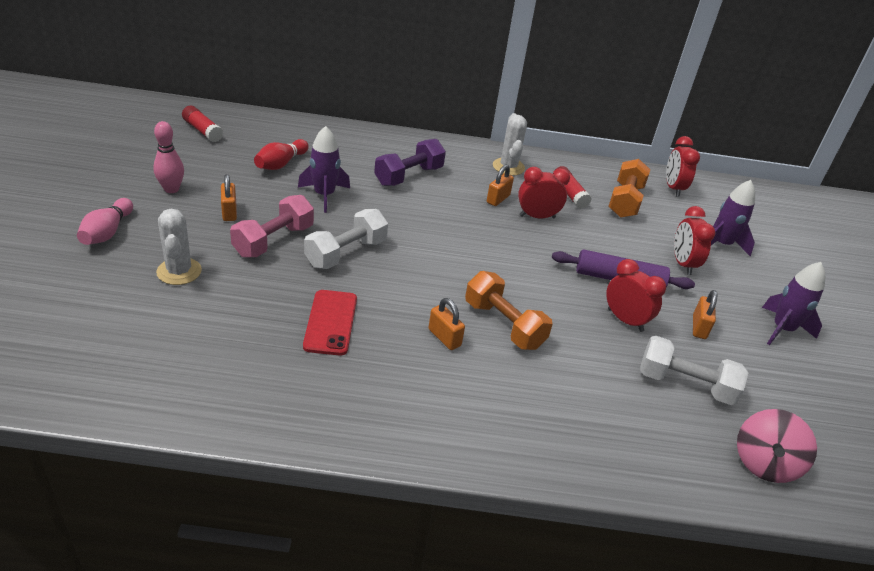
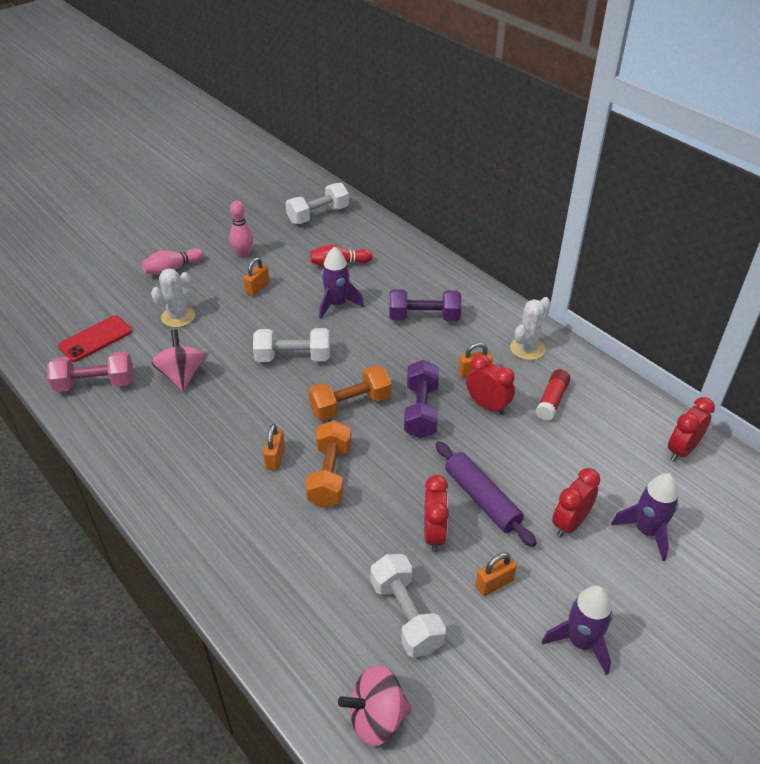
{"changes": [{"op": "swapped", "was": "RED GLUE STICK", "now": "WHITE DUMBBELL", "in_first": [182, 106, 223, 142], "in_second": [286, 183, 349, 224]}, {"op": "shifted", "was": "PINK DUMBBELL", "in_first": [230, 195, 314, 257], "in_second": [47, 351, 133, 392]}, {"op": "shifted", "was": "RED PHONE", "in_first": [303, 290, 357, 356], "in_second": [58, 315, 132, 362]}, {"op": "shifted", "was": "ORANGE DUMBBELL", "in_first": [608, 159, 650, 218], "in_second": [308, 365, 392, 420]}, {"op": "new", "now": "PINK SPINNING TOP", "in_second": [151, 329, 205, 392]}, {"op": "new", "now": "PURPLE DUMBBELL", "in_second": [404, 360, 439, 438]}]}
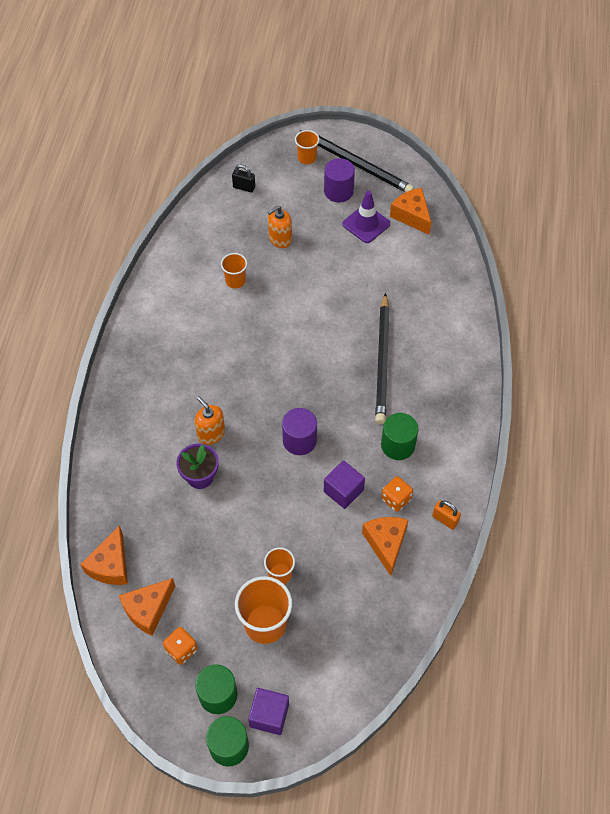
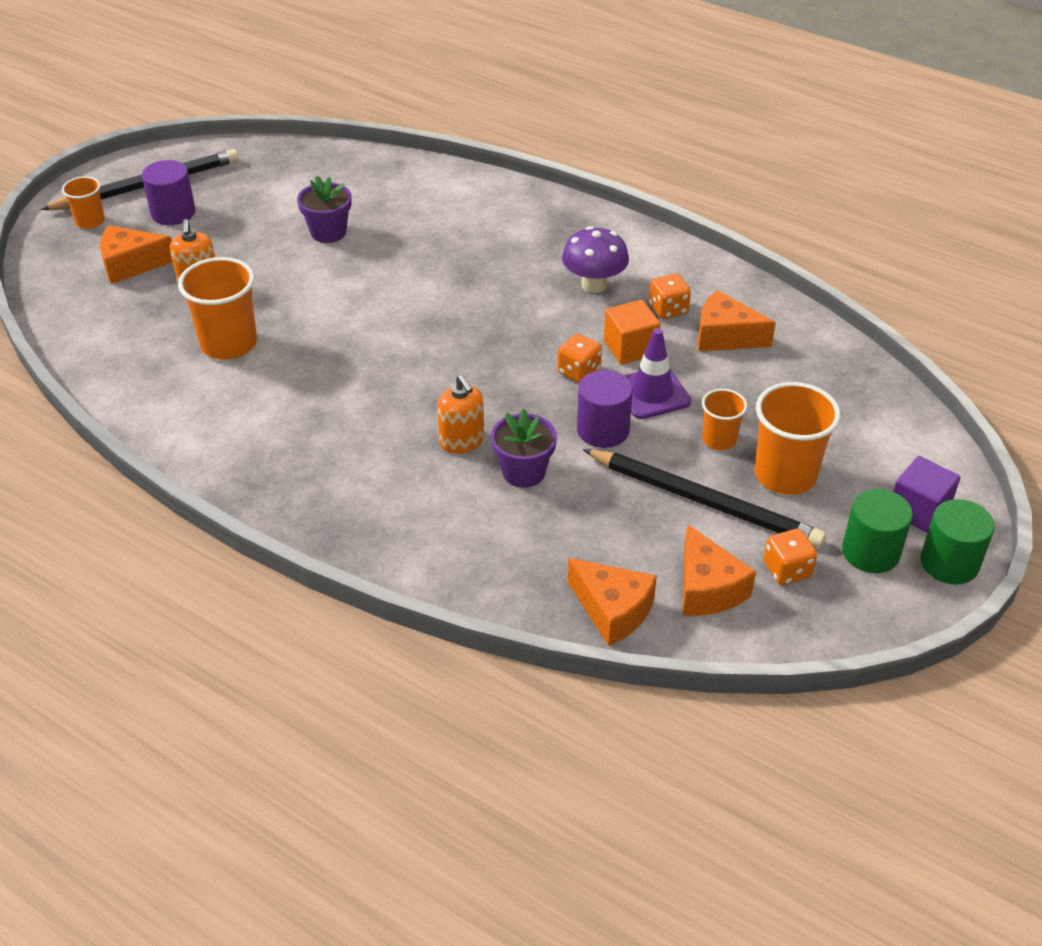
{"changes": [{"op": "rotated", "was": "ORANGE SOAP DISPENSER", "in_first": [195, 396, 225, 445], "in_second": [437, 375, 484, 454], "clockwise": -105}, {"op": "scaled", "was": "ORANGE CUP", "in_first": [221, 253, 247, 288], "in_second": [178, 257, 257, 360], "ratio": 1.76}, {"op": "gone", "was": "BLACK PADLOCK", "in_first": [232, 164, 255, 193]}, {"op": "shifted", "was": "PURPLE CYLINDER", "in_first": [282, 408, 317, 455], "in_second": [577, 370, 633, 448]}, {"op": "repainted", "was": "PURPLE CUBE", "now": "ORANGE CUBE", "in_first": [324, 460, 365, 509], "in_second": [604, 300, 660, 364]}, {"op": "shifted", "was": "PURPLE TRAFFIC CONE", "in_first": [342, 191, 390, 243], "in_second": [624, 328, 691, 419]}, {"op": "shifted", "was": "BLACK PENCIL", "in_first": [375, 293, 390, 424], "in_second": [583, 449, 826, 547]}, {"op": "swapped", "was": "GREEN CYLINDER", "now": "PURPLE MUSHROOM", "in_first": [381, 413, 418, 460], "in_second": [562, 226, 629, 293]}, {"op": "shifted", "was": "ORANGE CHEESE", "in_first": [390, 188, 431, 235], "in_second": [100, 225, 173, 284]}, {"op": "gone", "was": "ORANGE PADLOCK", "in_first": [432, 500, 461, 530]}, {"op": "new", "now": "PURPLE FLOWER POT", "in_second": [297, 176, 352, 243]}, {"op": "new", "now": "ORANGE DICE", "in_second": [558, 334, 602, 383]}]}
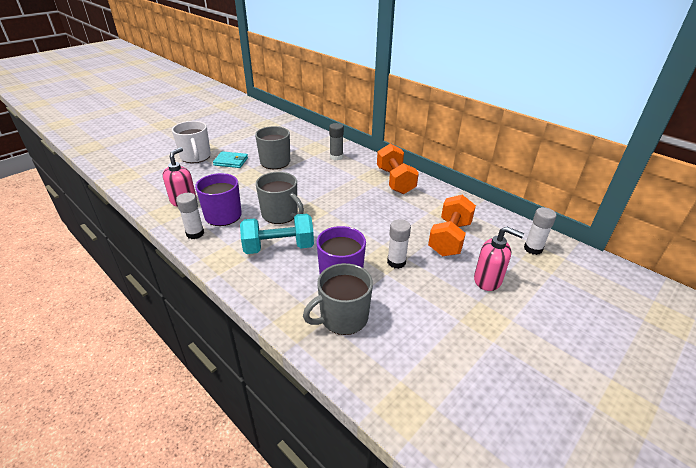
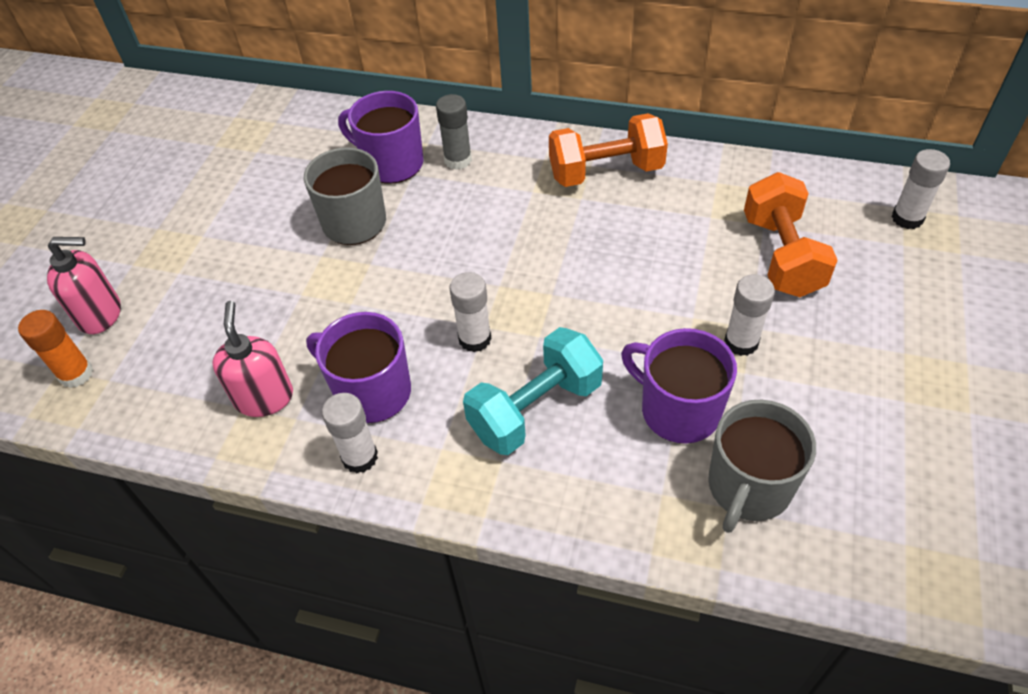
{"changes": [{"op": "gone", "was": "WHITE MUG", "in_first": [172, 121, 211, 163]}, {"op": "gone", "was": "TURQUOISE WALLET", "in_first": [213, 151, 248, 168]}, {"op": "swapped", "was": "GREY MUG", "now": "WHITE GLUE STICK", "in_first": [256, 172, 304, 224], "in_second": [449, 272, 491, 352]}, {"op": "rotated", "was": "ORANGE DUMBBELL", "in_first": [377, 144, 419, 194], "in_second": [549, 113, 668, 187], "clockwise": -60}, {"op": "shifted", "was": "PINK SOAP DISPENSER", "in_first": [474, 226, 524, 291], "in_second": [47, 237, 121, 334]}, {"op": "new", "now": "ORANGE GLUE STICK", "in_second": [18, 310, 93, 388]}, {"op": "new", "now": "PURPLE MUG", "in_second": [338, 91, 424, 184]}]}
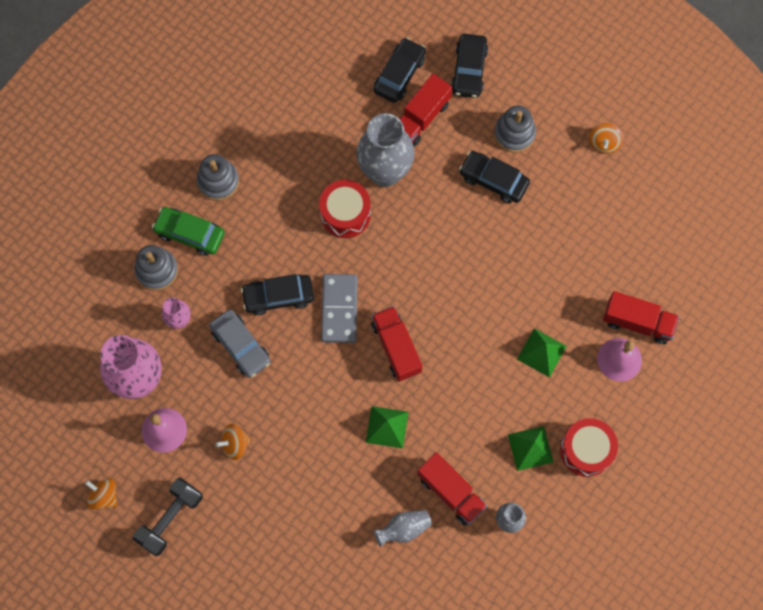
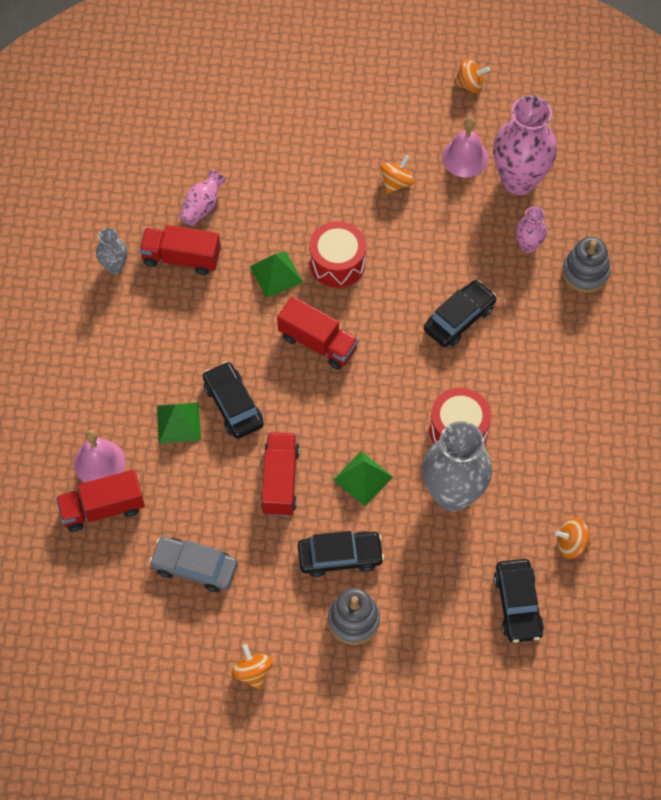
{"changes": [{"op": "gone", "was": "BLACK DUMBBELL", "in_first": [133, 478, 203, 556]}, {"op": "gone", "was": "GREEN CAR", "in_first": [152, 207, 225, 256]}, {"op": "gone", "was": "GREY STACKING TOY", "in_first": [196, 154, 239, 201]}, {"op": "shifted", "was": "GREY CAR", "in_first": [209, 309, 271, 378], "in_second": [149, 537, 238, 592]}, {"op": "gone", "was": "GREY DOMINO", "in_first": [321, 274, 358, 343]}, {"op": "repainted", "was": "GREY VASE", "now": "PINK VASE", "in_first": [374, 510, 432, 547], "in_second": [179, 170, 226, 226]}, {"op": "shifted", "was": "RED TRUCK", "in_first": [399, 74, 452, 146], "in_second": [261, 432, 300, 516]}, {"op": "shifted", "was": "BLACK CAR", "in_first": [451, 34, 488, 98], "in_second": [203, 361, 264, 439]}, {"op": "shifted", "was": "GREEN PYRAMID", "in_first": [508, 426, 554, 471], "in_second": [333, 451, 393, 506]}, {"op": "shifted", "was": "RED DRUM", "in_first": [560, 418, 618, 477], "in_second": [309, 221, 366, 288]}, {"op": "new", "now": "ORANGE SPINNING TOP", "in_second": [555, 518, 591, 559]}]}
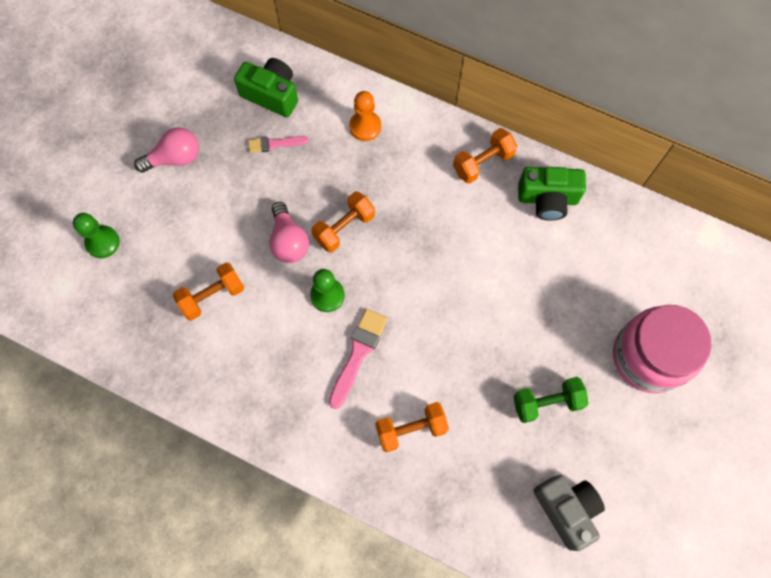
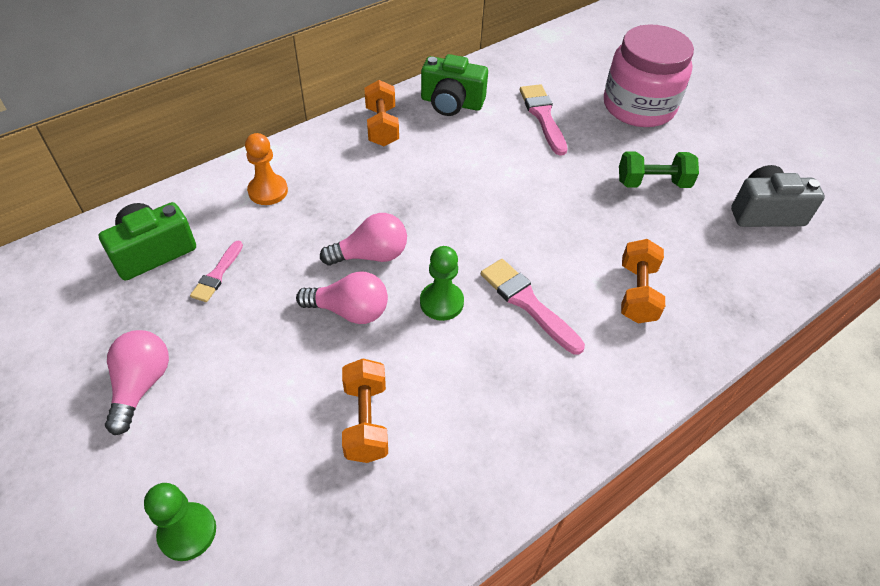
{"changes": [{"op": "swapped", "was": "ORANGE DUMBBELL", "now": "PINK LIGHT BULB", "in_first": [311, 191, 375, 253], "in_second": [320, 213, 407, 265]}, {"op": "rotated", "was": "GREEN DUMBBELL", "in_first": [513, 377, 589, 423], "in_second": [619, 151, 699, 188], "clockwise": 75}, {"op": "rotated", "was": "GREEN CAMERA", "in_first": [518, 167, 586, 221], "in_second": [421, 54, 488, 116], "clockwise": 75}, {"op": "new", "now": "PINK BRUSH", "in_second": [520, 84, 568, 156]}]}
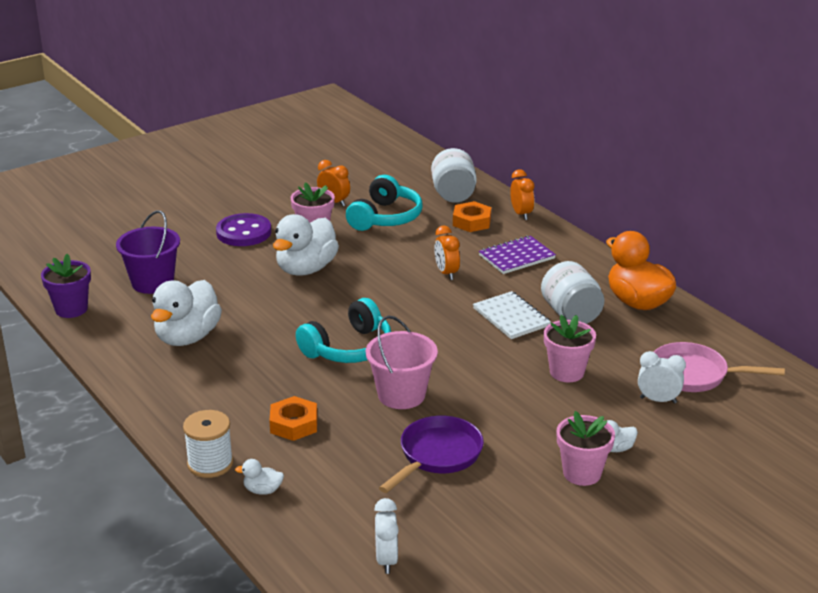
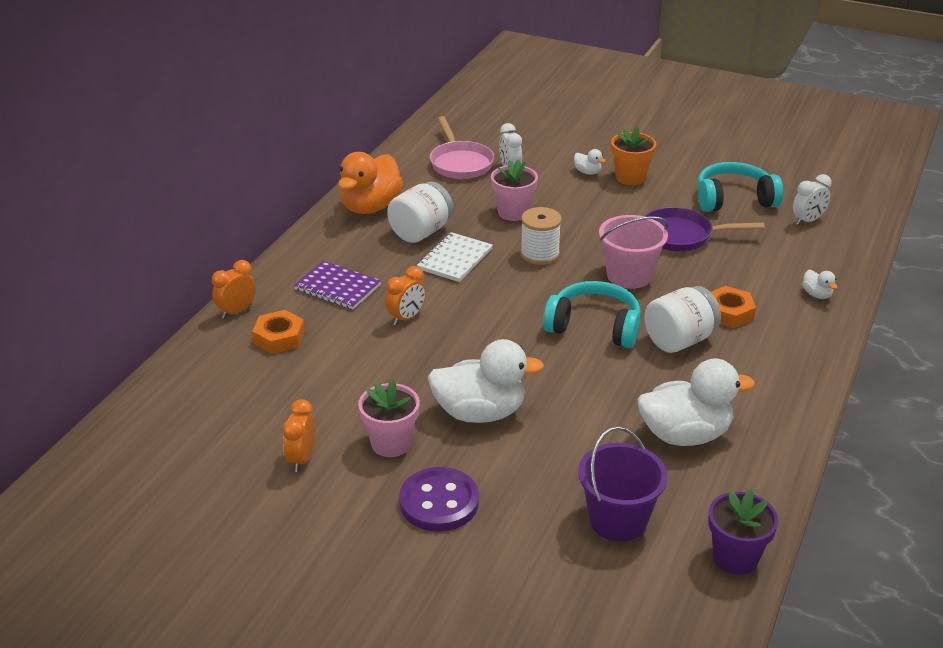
{"changes": [{"op": "shifted", "was": "WHITE SPOOL", "in_first": [183, 410, 233, 478], "in_second": [520, 207, 562, 265]}, {"op": "shifted", "was": "TURQUOISE HEADPHONES", "in_first": [346, 175, 422, 231], "in_second": [697, 162, 783, 212]}, {"op": "shifted", "was": "WHITE JAR", "in_first": [431, 148, 477, 203], "in_second": [644, 286, 721, 353]}, {"op": "repainted", "was": "PINK FLOWER POT", "now": "ORANGE FLOWER POT", "in_first": [557, 411, 615, 486], "in_second": [611, 125, 656, 185]}]}
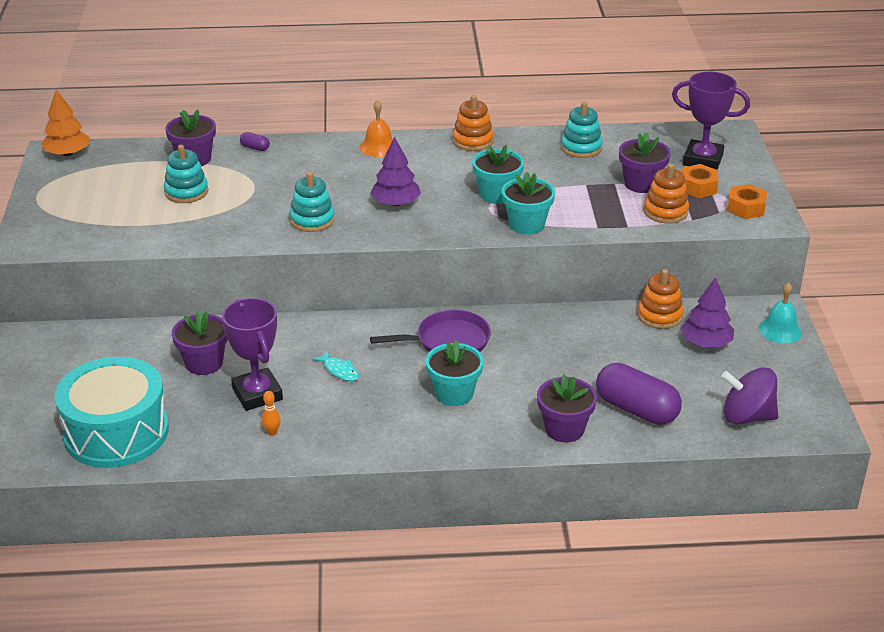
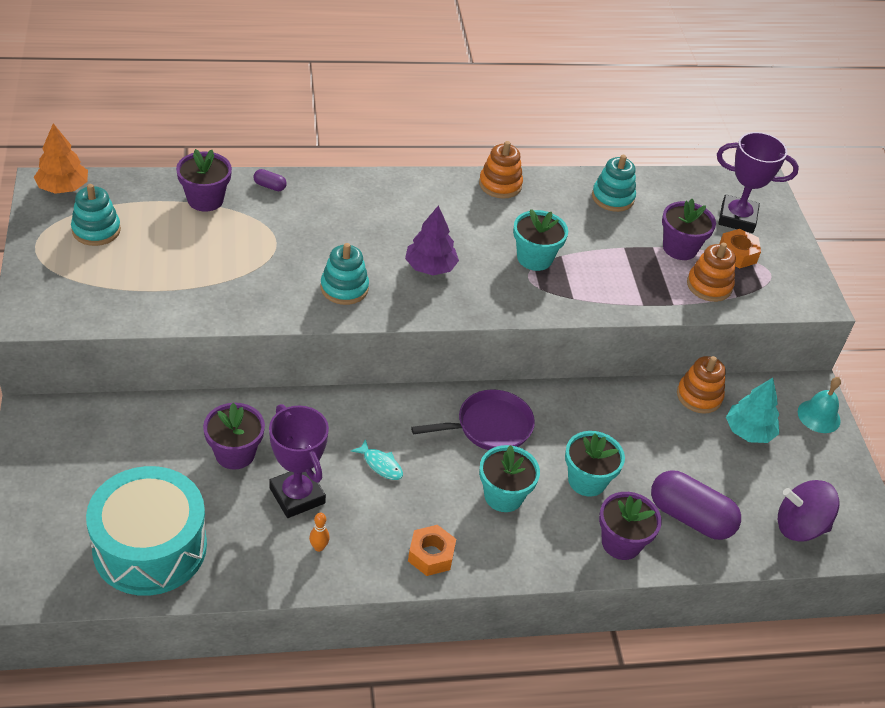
{"changes": [{"op": "shifted", "was": "TURQUOISE STACKING TOY", "in_first": [164, 145, 208, 203], "in_second": [71, 184, 121, 246]}, {"op": "gone", "was": "ORANGE BELL", "in_first": [360, 100, 393, 157]}, {"op": "shifted", "was": "TURQUOISE FLOWER POT", "in_first": [502, 171, 555, 234], "in_second": [565, 431, 625, 497]}, {"op": "repainted", "was": "PURPLE TREE", "now": "TURQUOISE TREE", "in_first": [681, 277, 734, 347], "in_second": [726, 378, 779, 443]}, {"op": "shifted", "was": "ORANGE NUT", "in_first": [727, 184, 767, 219], "in_second": [408, 525, 456, 576]}]}
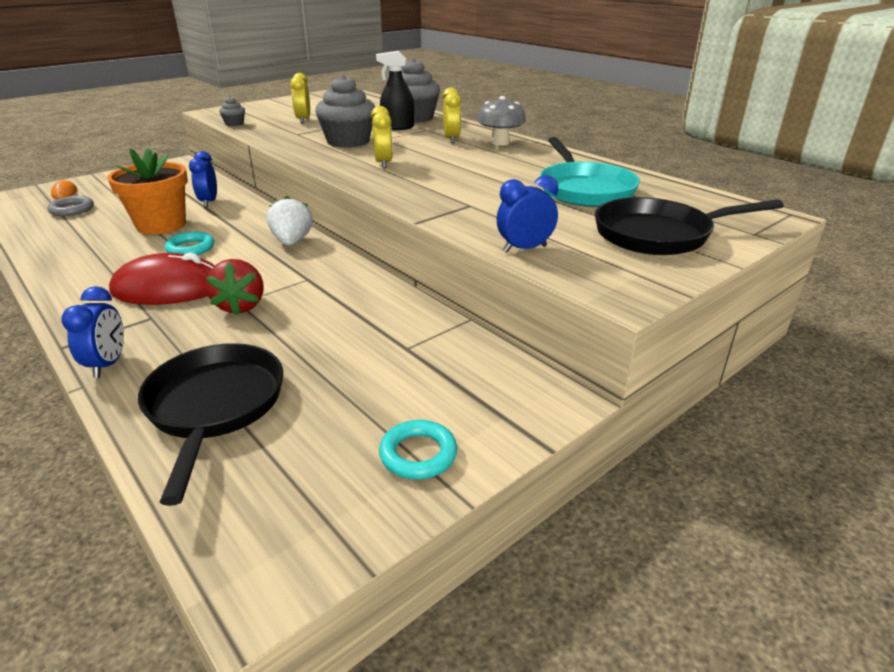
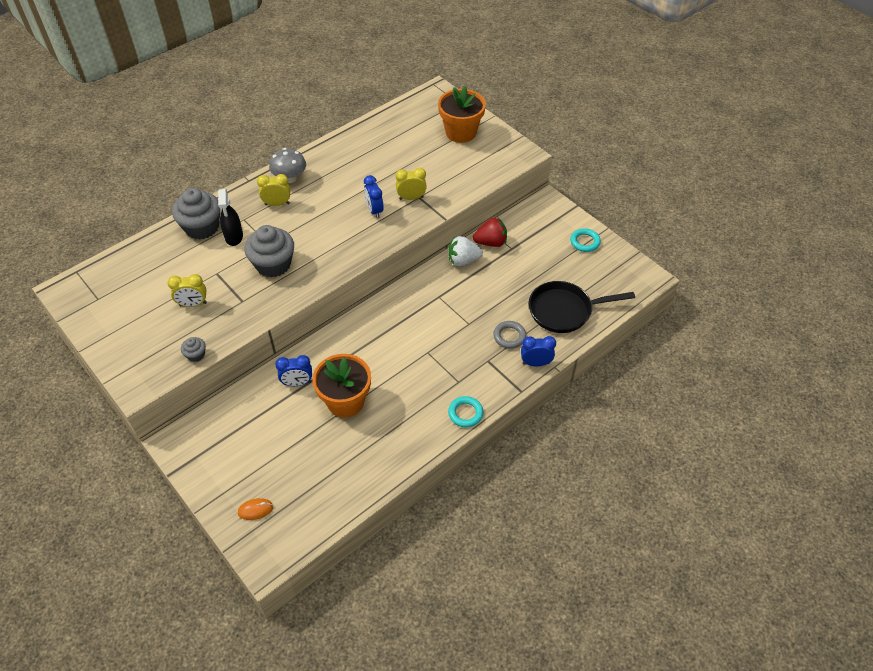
{"changes": [{"op": "shifted", "was": "GREY RING", "in_first": [48, 196, 94, 216], "in_second": [493, 321, 526, 348]}, {"op": "gone", "was": "RED MOUSE", "in_first": [109, 253, 214, 305]}, {"op": "shifted", "was": "TURQUOISE RING", "in_first": [165, 232, 214, 255], "in_second": [448, 396, 484, 427]}, {"op": "shifted", "was": "RED STRAWBERRY", "in_first": [206, 259, 264, 315], "in_second": [473, 218, 507, 247]}, {"op": "shifted", "was": "WHITE STRAWBERRY", "in_first": [267, 196, 312, 246], "in_second": [448, 236, 483, 266]}, {"op": "shifted", "was": "YELLOW CLOCK", "in_first": [371, 106, 393, 169], "in_second": [395, 168, 427, 200]}, {"op": "shifted", "was": "BLUE CLOCK", "in_first": [497, 175, 558, 253], "in_second": [364, 175, 384, 218]}, {"op": "gone", "was": "TURQUOISE PAN", "in_first": [540, 137, 640, 207]}, {"op": "swapped", "was": "BLACK PAN", "now": "ORANGE FLOWER POT", "in_first": [595, 197, 784, 255], "in_second": [438, 87, 486, 143]}]}
